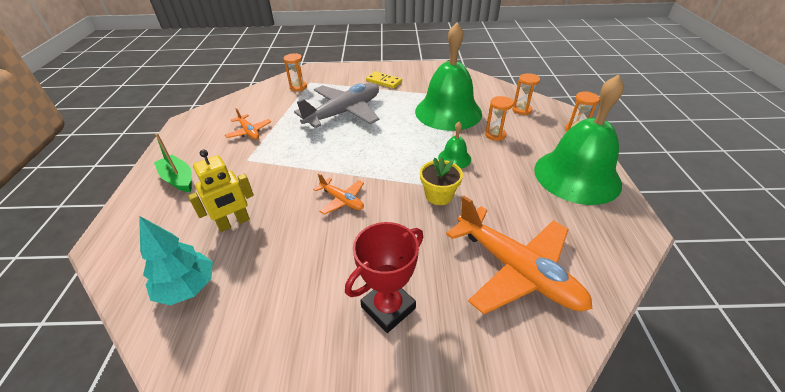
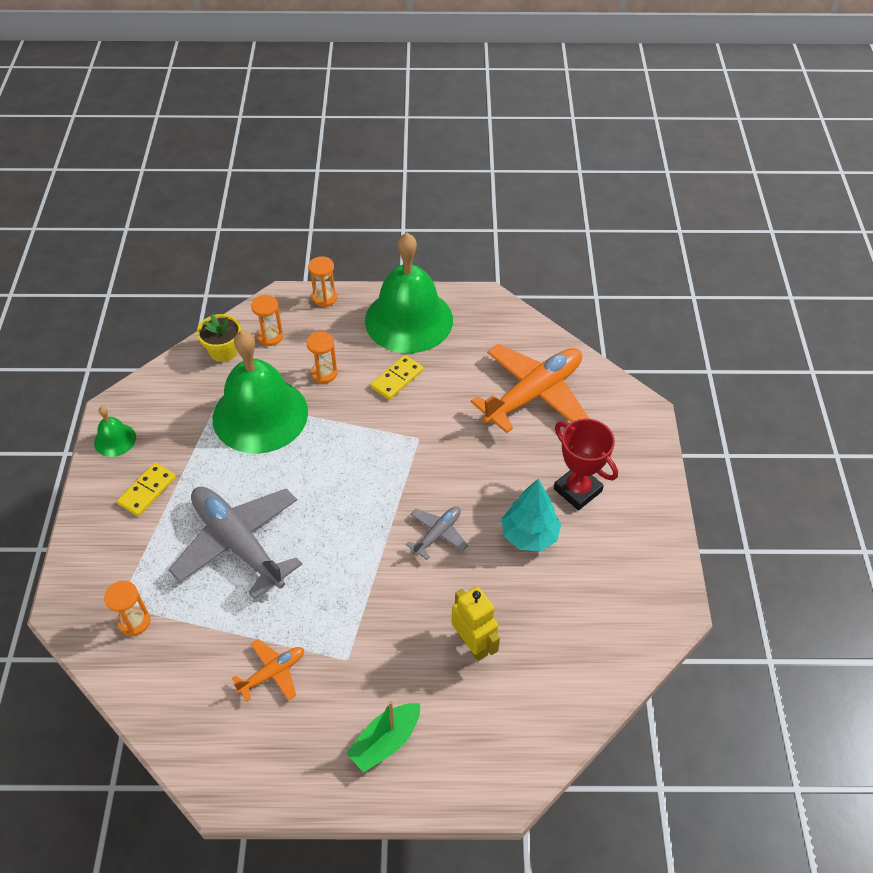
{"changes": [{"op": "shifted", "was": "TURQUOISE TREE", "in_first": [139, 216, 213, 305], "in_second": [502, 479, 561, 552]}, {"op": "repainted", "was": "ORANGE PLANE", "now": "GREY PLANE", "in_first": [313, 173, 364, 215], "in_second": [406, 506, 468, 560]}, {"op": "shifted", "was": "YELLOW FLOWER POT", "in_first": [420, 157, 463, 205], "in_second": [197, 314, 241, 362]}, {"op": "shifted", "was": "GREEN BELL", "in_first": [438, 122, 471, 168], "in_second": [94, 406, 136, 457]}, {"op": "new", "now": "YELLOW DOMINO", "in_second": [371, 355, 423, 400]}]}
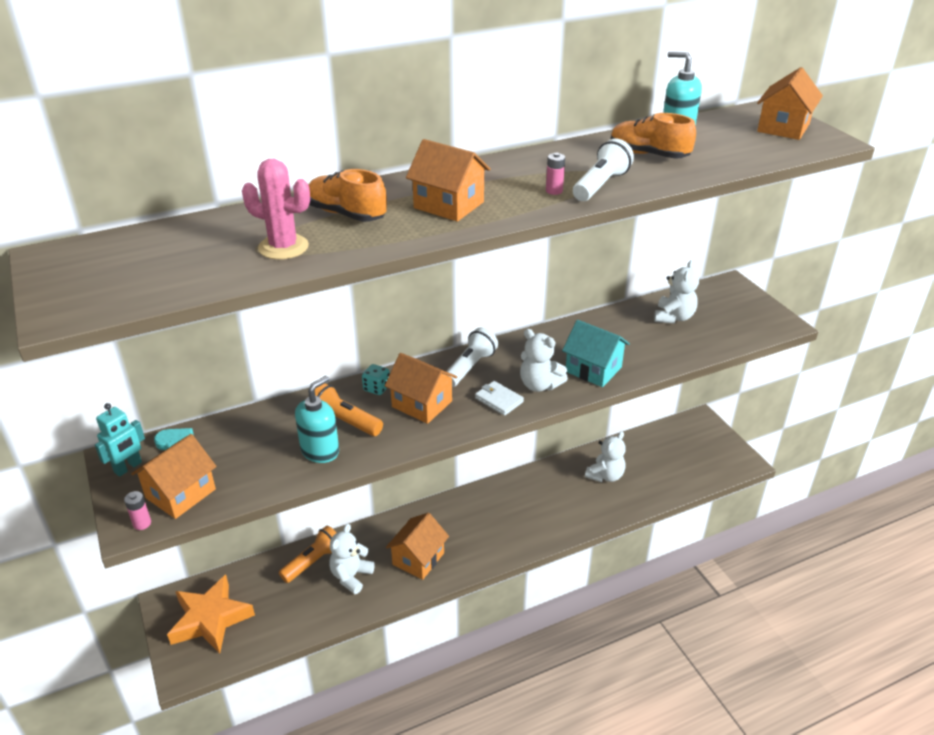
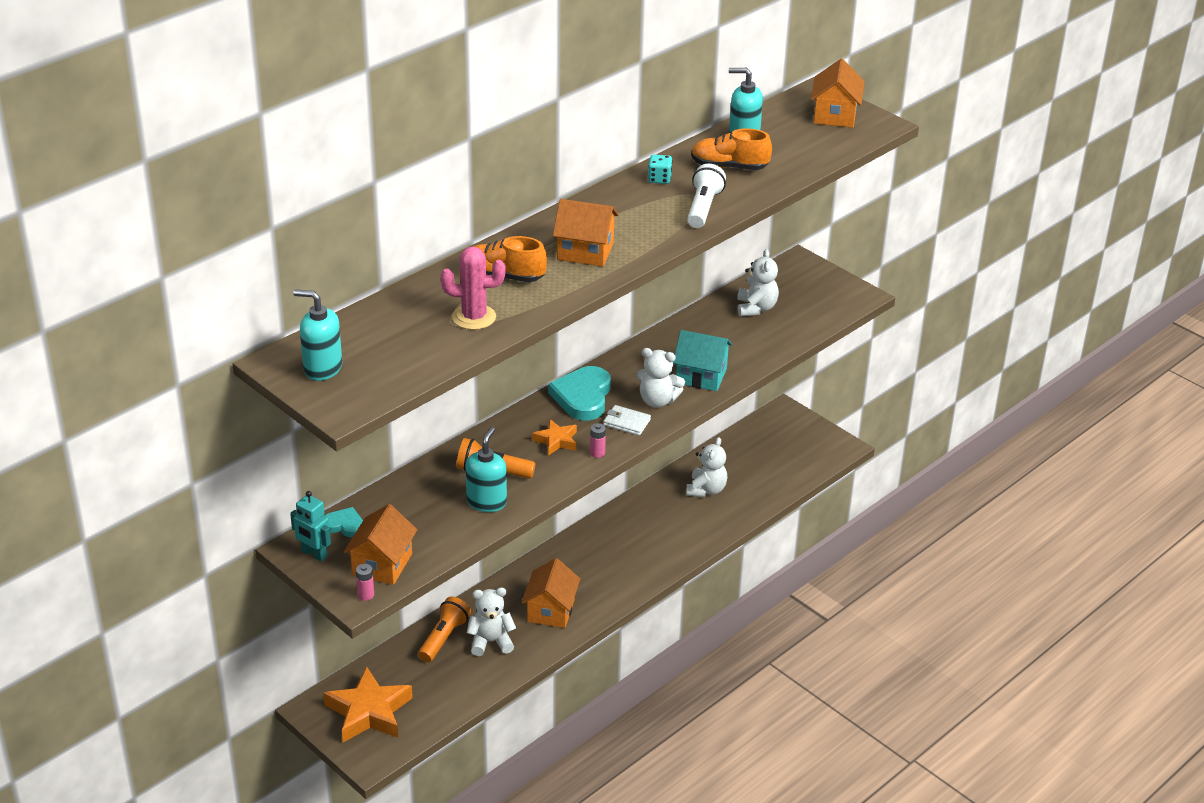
{"changes": [{"op": "rotated", "was": "TURQUOISE ROBOT", "in_first": [95, 403, 145, 477], "in_second": [290, 491, 331, 561], "clockwise": 105}, {"op": "rotated", "was": "WHITE TEDDY BEAR", "in_first": [329, 524, 375, 594], "in_second": [467, 588, 516, 656], "clockwise": 75}, {"op": "shifted", "was": "TURQUOISE DICE", "in_first": [362, 364, 390, 395], "in_second": [648, 154, 673, 184]}, {"op": "swapped", "was": "ORANGE HOUSE", "now": "ORANGE STAR", "in_first": [385, 353, 457, 424], "in_second": [532, 419, 577, 456]}, {"op": "swapped", "was": "WHITE FLASHLIGHT", "now": "TURQUOISE HEART", "in_first": [445, 327, 498, 387], "in_second": [548, 366, 611, 420]}, {"op": "shifted", "was": "PINK BATTERY", "in_first": [546, 153, 565, 195], "in_second": [590, 423, 606, 458]}, {"op": "new", "now": "TURQUOISE SOAP DISPENSER", "in_second": [293, 289, 342, 381]}]}
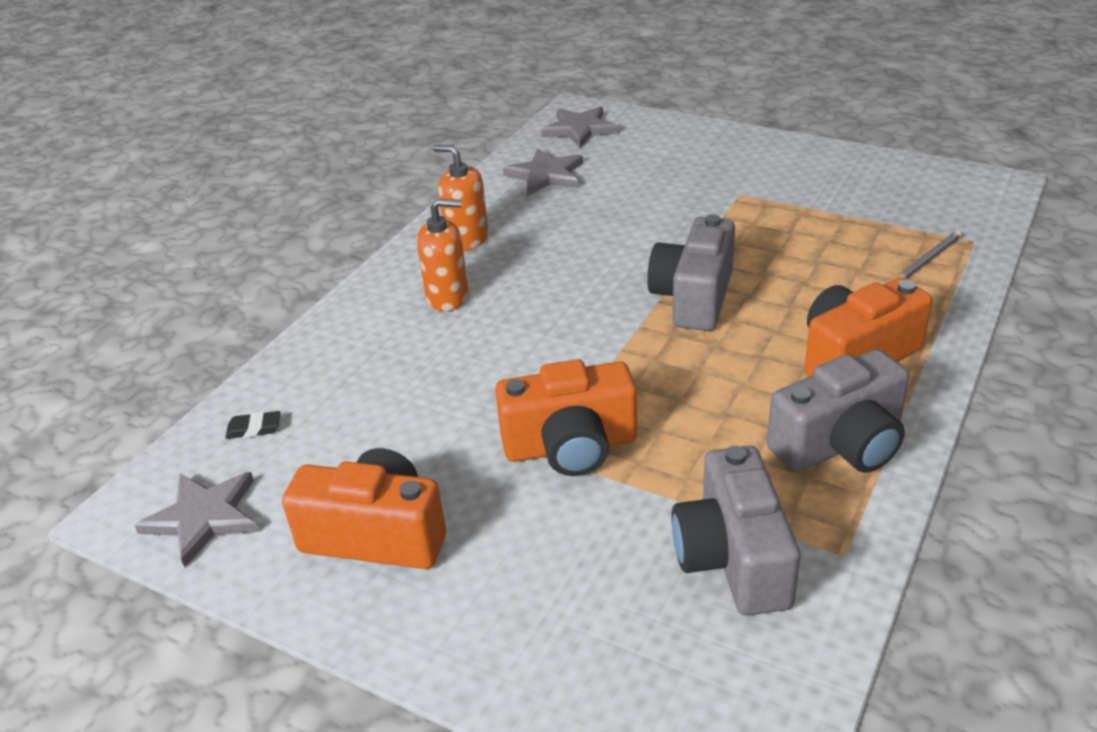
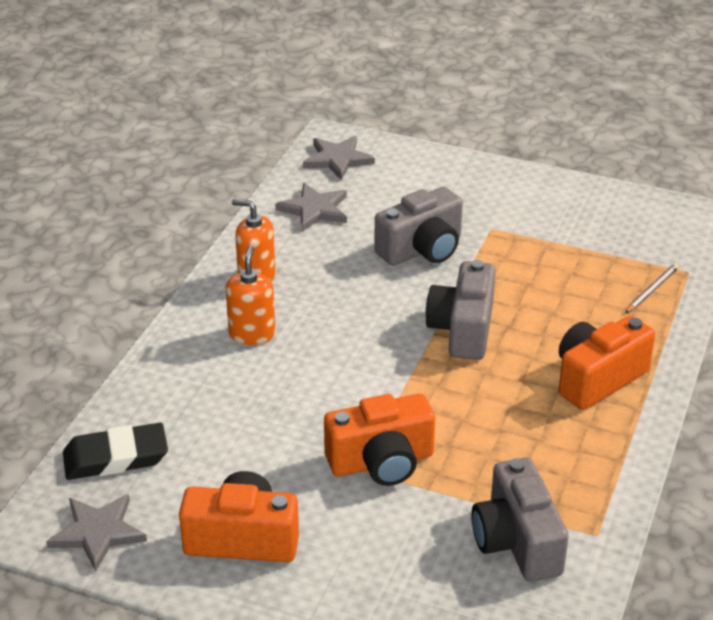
{"changes": [{"op": "scaled", "was": "BLACK ERASER", "in_first": [225, 411, 280, 439], "in_second": [63, 423, 168, 480], "ratio": 2.26}, {"op": "rotated", "was": "ORANGE SOAP DISPENSER", "in_first": [417, 199, 469, 311], "in_second": [226, 245, 275, 345], "clockwise": -75}, {"op": "shifted", "was": "GREY CAMERA", "in_first": [767, 349, 909, 473], "in_second": [374, 187, 463, 266]}]}
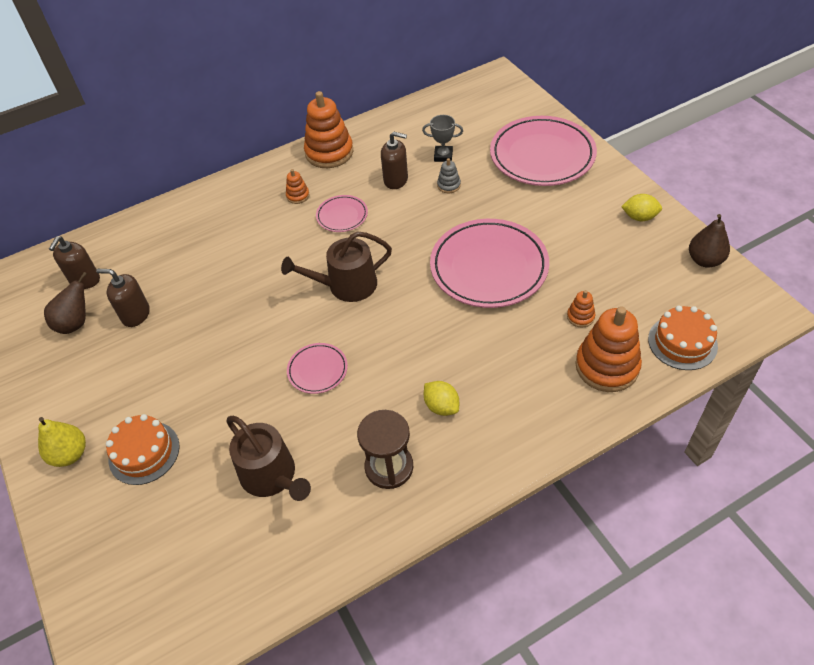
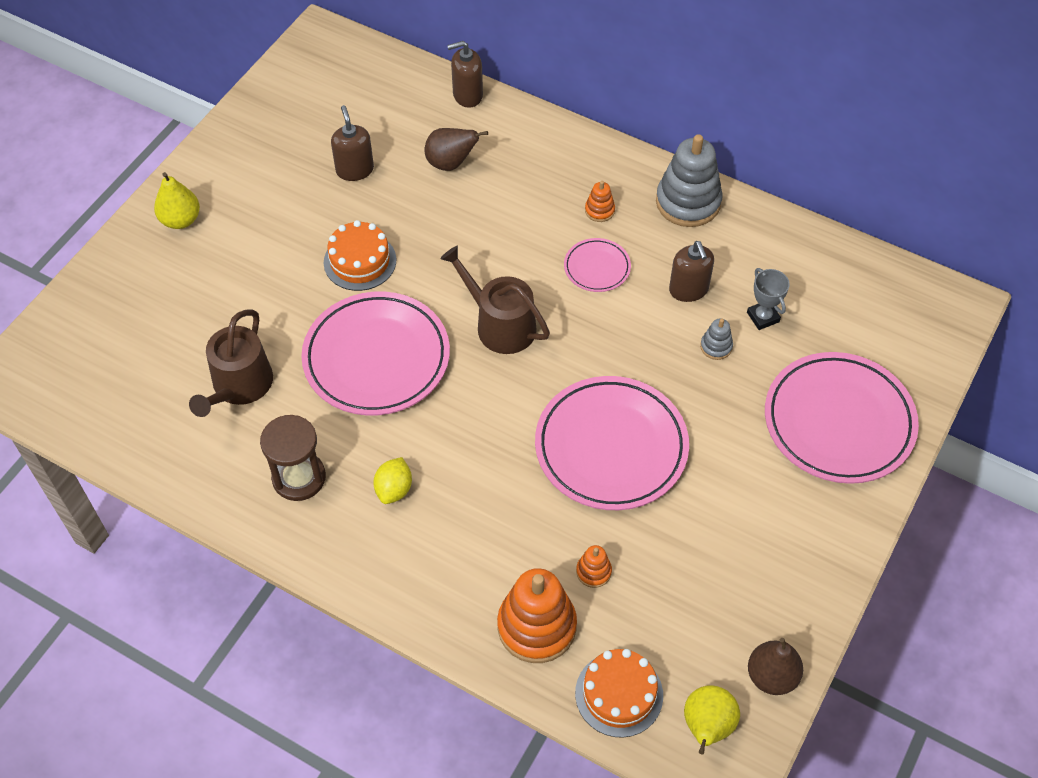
{"changes": [{"op": "shifted", "was": "BROWN PEAR", "in_first": [44, 272, 87, 334], "in_second": [425, 128, 488, 171]}, {"op": "shifted", "was": "BROWN SOAP DISPENSER", "in_first": [49, 236, 100, 289], "in_second": [447, 41, 483, 108]}, {"op": "shifted", "was": "ORANGE CAKE", "in_first": [106, 414, 180, 485], "in_second": [324, 220, 396, 291]}, {"op": "scaled", "was": "PINK PLATE", "in_first": [287, 343, 348, 394], "in_second": [301, 292, 450, 416], "ratio": 2.1}, {"op": "repainted", "was": "ORANGE STACKING TOY", "now": "GREY STACKING TOY", "in_first": [304, 91, 353, 168], "in_second": [656, 134, 723, 227]}, {"op": "gone", "was": "YELLOW LEMON", "in_first": [621, 194, 662, 221]}, {"op": "new", "now": "YELLOW PEAR", "in_second": [684, 685, 740, 754]}]}
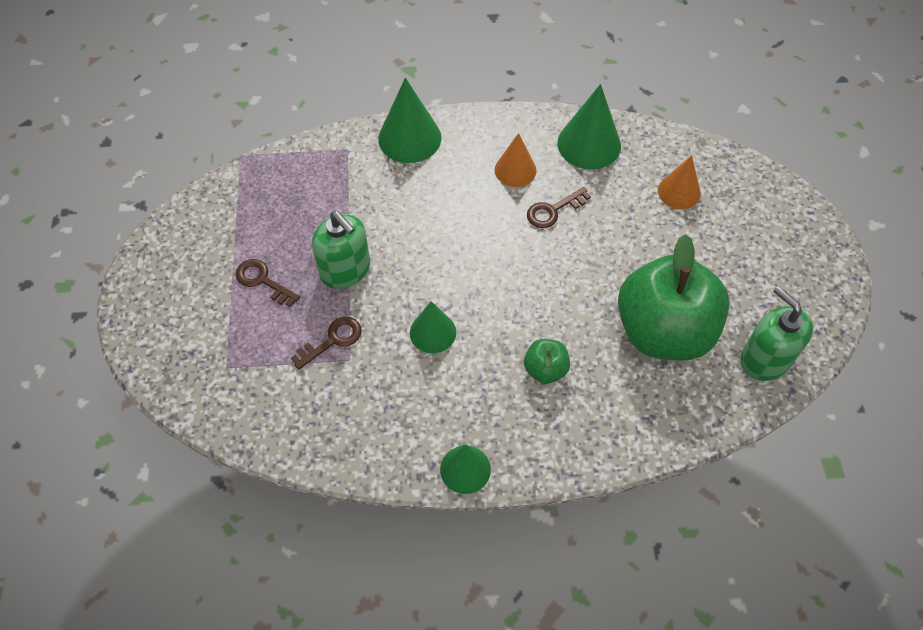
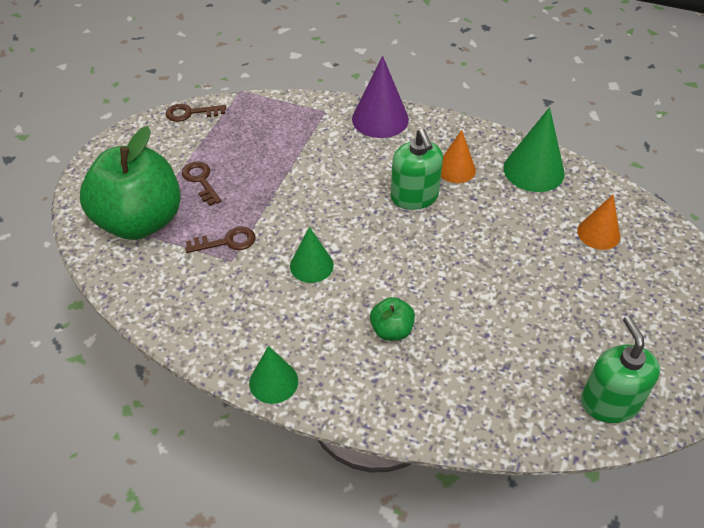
{"changes": [{"op": "shifted", "was": "GREEN SOAP DISPENSER", "in_first": [312, 211, 370, 289], "in_second": [391, 129, 443, 210]}, {"op": "repainted", "was": "GREEN CONE", "now": "PURPLE CONE", "in_first": [378, 78, 441, 163], "in_second": [352, 56, 409, 138]}, {"op": "shifted", "was": "BROWN KEY", "in_first": [527, 187, 591, 228], "in_second": [166, 104, 226, 122]}, {"op": "shifted", "was": "GREEN APPLE", "in_first": [618, 234, 730, 361], "in_second": [80, 126, 181, 240]}]}
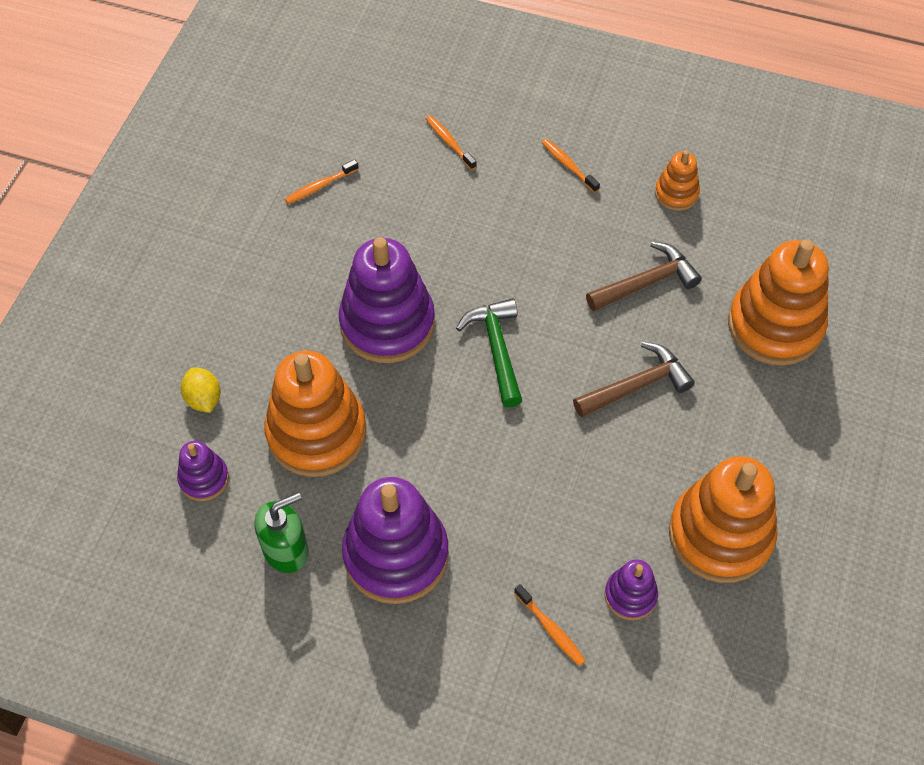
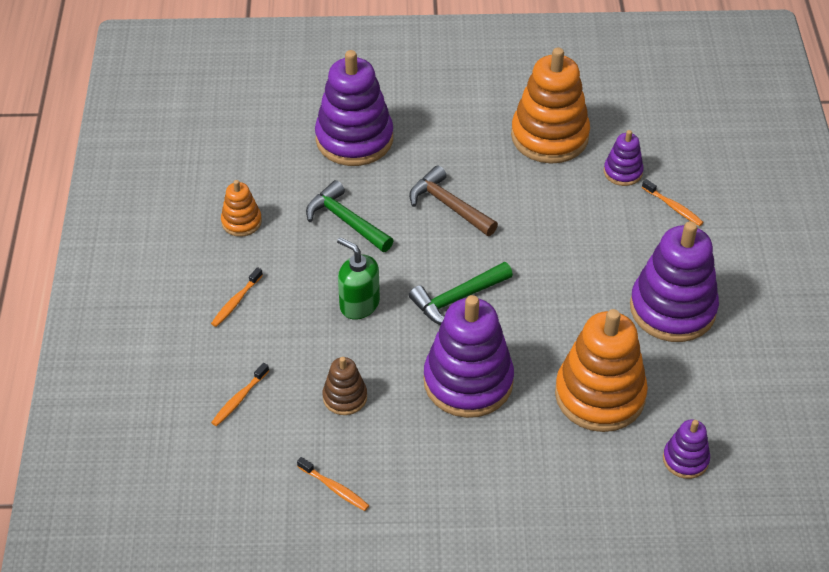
{"changes": [{"op": "gone", "was": "YELLOW LEMON", "in_first": [181, 367, 221, 413]}, {"op": "shifted", "was": "GREEN SOAP DISPENSER", "in_first": [255, 492, 309, 573], "in_second": [337, 237, 380, 319]}, {"op": "rotated", "was": "ORANGE TOOTHBRUSH", "in_first": [514, 584, 586, 666], "in_second": [642, 179, 704, 226], "clockwise": 105}, {"op": "repainted", "was": "BROWN HAMMER", "now": "GREEN HAMMER", "in_first": [586, 242, 702, 311], "in_second": [306, 180, 394, 252]}, {"op": "repainted", "was": "ORANGE STACKING TOY", "now": "PURPLE STACKING TOY", "in_first": [728, 240, 829, 366], "in_second": [315, 50, 393, 166]}, {"op": "new", "now": "BROWN STACKING TOY", "in_second": [323, 357, 367, 415]}]}
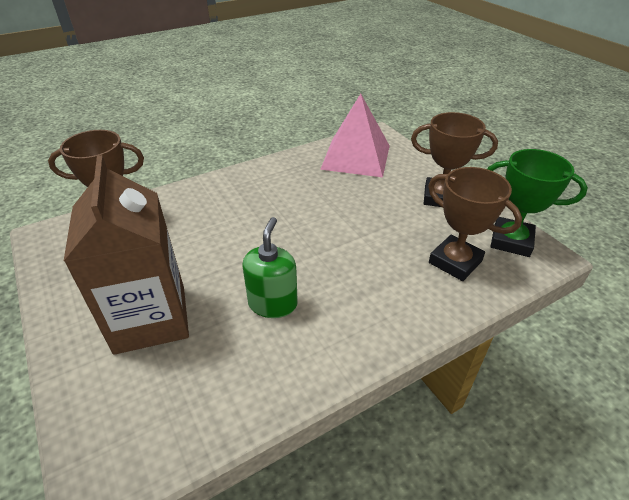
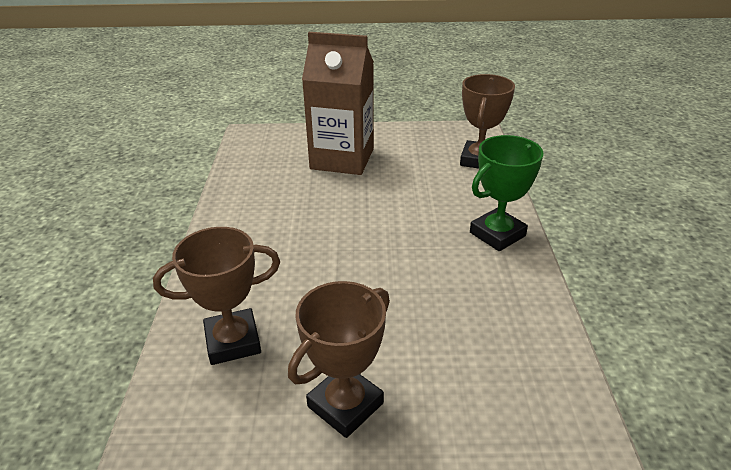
{"changes": [{"op": "gone", "was": "GREEN SOAP DISPENSER", "in_first": [242, 217, 298, 318]}, {"op": "gone", "was": "PINK PYRAMID", "in_first": [320, 94, 390, 177]}, {"op": "shifted", "was": "GREEN TROPHY", "in_first": [488, 149, 588, 257], "in_second": [470, 135, 544, 251]}]}
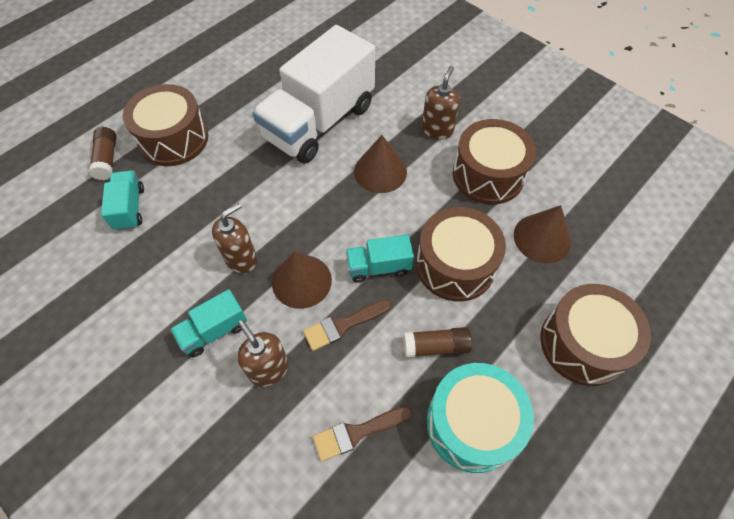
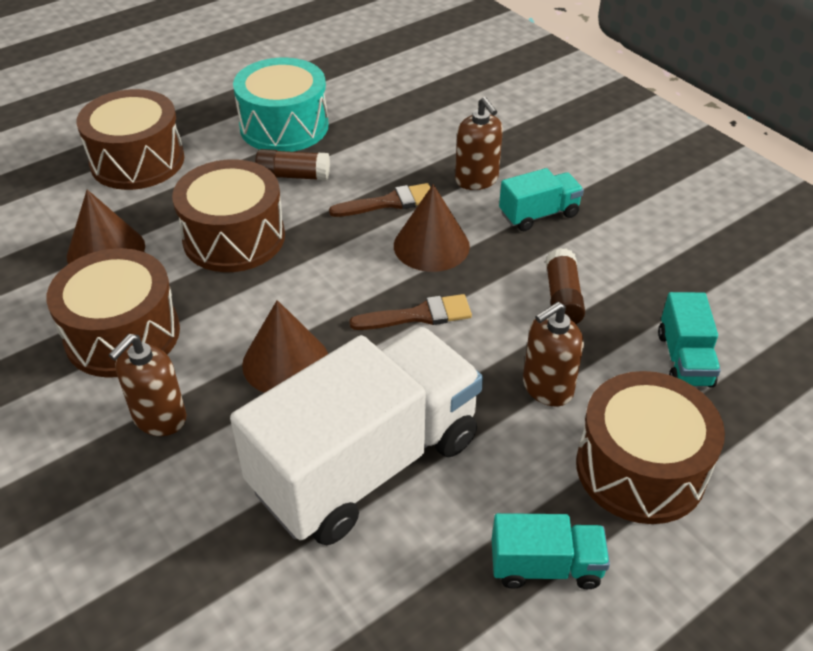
{"changes": [{"op": "shifted", "was": "BROWN GLUE STICK", "in_first": [89, 127, 116, 180], "in_second": [545, 248, 585, 324]}, {"op": "shifted", "was": "BROWN SOAP DISPENSER", "in_first": [212, 203, 257, 273], "in_second": [523, 302, 584, 406]}, {"op": "shifted", "was": "BROWN BRUSH", "in_first": [313, 406, 412, 462], "in_second": [349, 294, 472, 330]}, {"op": "shifted", "was": "TURQUOISE TRUCK", "in_first": [346, 234, 414, 283], "in_second": [492, 513, 610, 589]}]}
